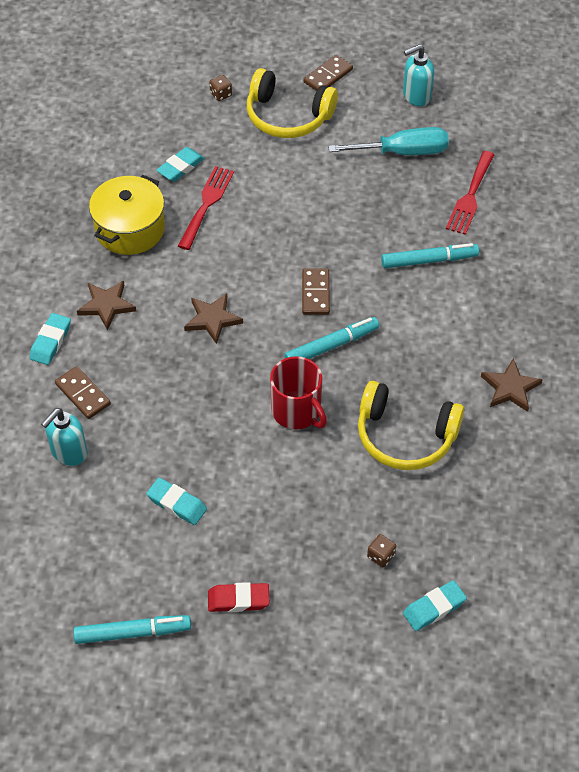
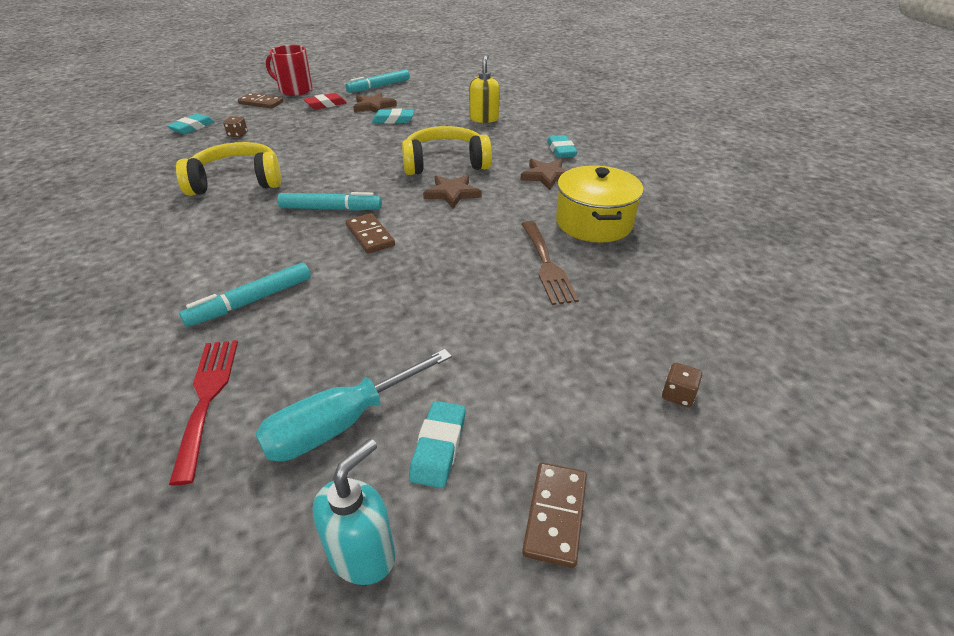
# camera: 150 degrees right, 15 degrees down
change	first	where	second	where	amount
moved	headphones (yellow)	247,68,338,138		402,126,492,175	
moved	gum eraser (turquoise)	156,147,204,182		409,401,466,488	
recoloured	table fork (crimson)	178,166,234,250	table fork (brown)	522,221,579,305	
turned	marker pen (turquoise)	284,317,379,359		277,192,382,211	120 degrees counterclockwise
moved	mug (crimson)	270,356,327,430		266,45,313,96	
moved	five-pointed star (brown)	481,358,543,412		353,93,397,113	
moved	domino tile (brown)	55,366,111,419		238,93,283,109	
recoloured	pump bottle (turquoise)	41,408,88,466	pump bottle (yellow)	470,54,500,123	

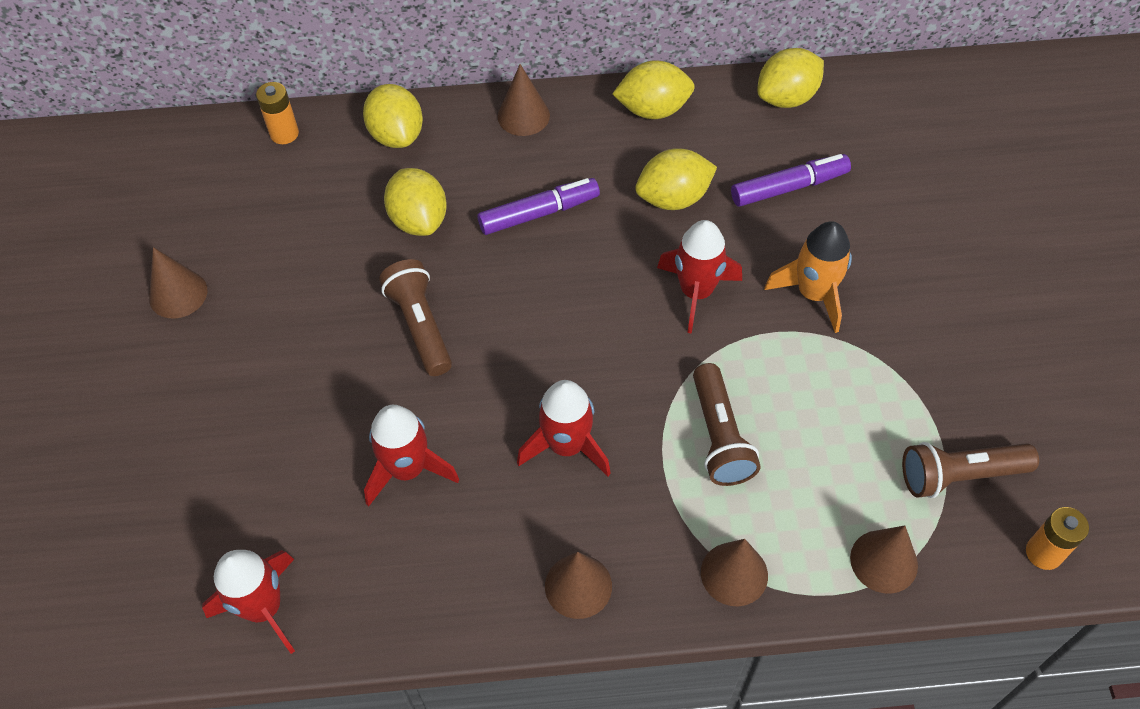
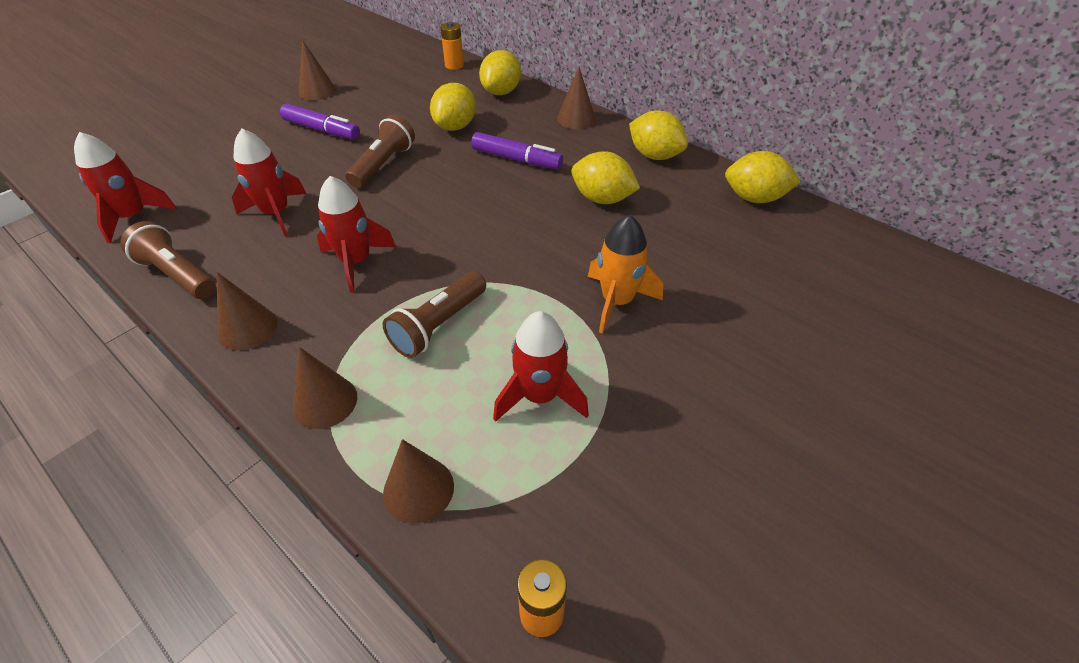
# camera: 45 degrees right, 10 degrees down
change	first	where	second	where	amount
moved	marker pen (royal purple)	731,154,851,207		280,103,360,140	
moved	toy rocket (crimson)	657,220,742,333		493,311,589,422	
moved	flashlight (brown)	902,442,1039,498		120,221,216,299	

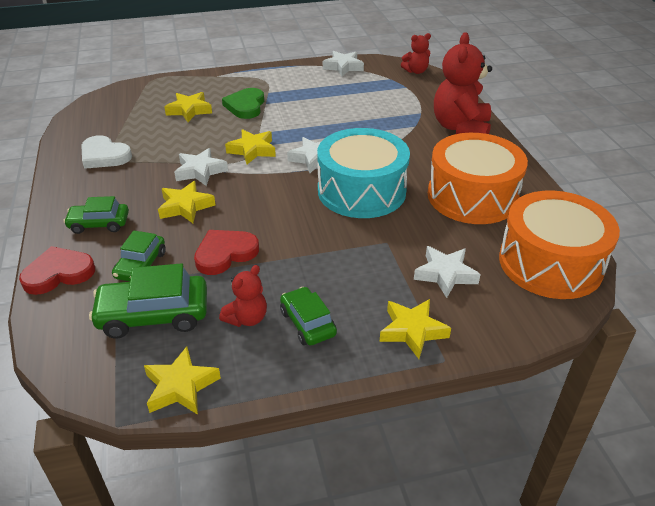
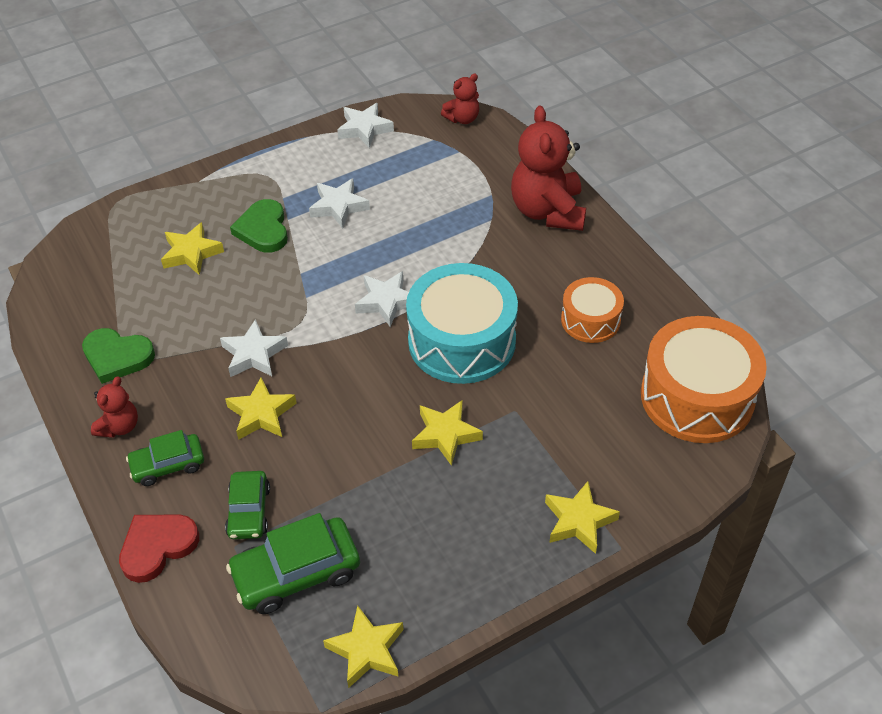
# camera: 15 degrees left, 10 degrees up
change	first	where	second	where	amount
moved	five-pointed star (yellow)	225,129,276,164		412,400,483,466	
resized	toy drum (orange-coloured)	428,133,528,224		561,277,624,343	x0.56
recoloured	heart (pure white)	81,135,132,169	heart (green)	82,328,155,384	
removed	heart (crimson)	194,230,259,275			
moved	five-pointed star (pure white)	414,246,481,298		309,178,370,228	
moved	stuffed bear (crimson)	219,265,267,327		91,376,138,438	
removed	automobile (green)	280,287,337,346			

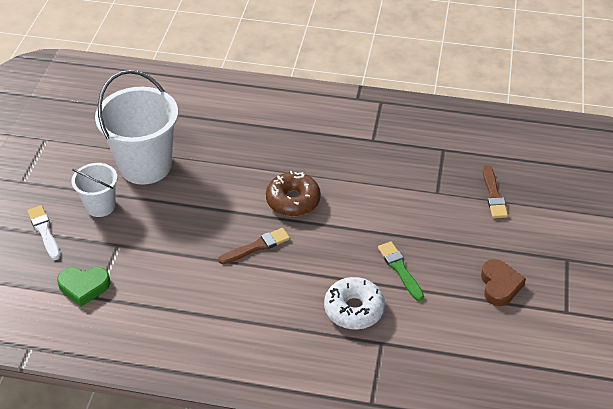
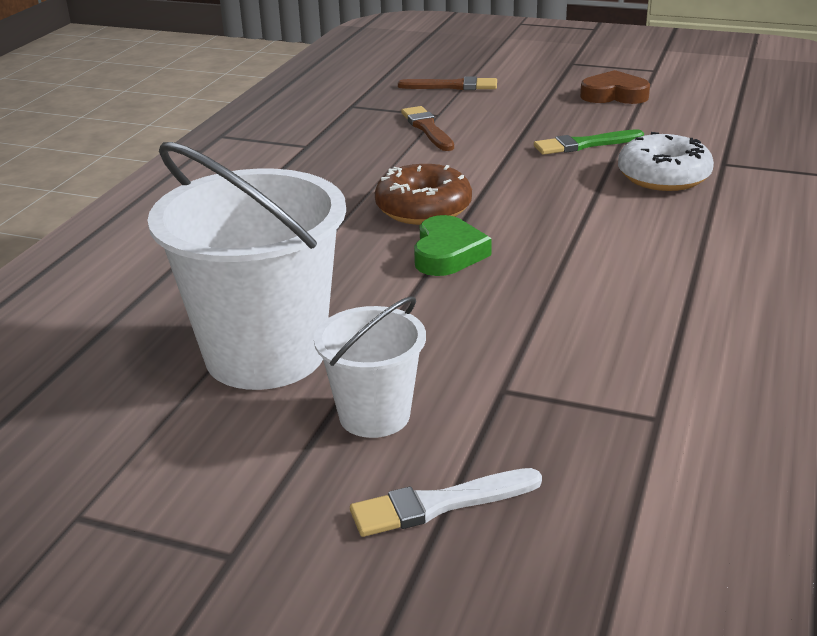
# camera: 80 degrees left, 15 degrees down
change	first	where	second	where	amount
moved	paintbrush (brown)	218,228,290,264		401,106,454,151	
moved	heart (green)	57,267,110,307		414,215,492,276	

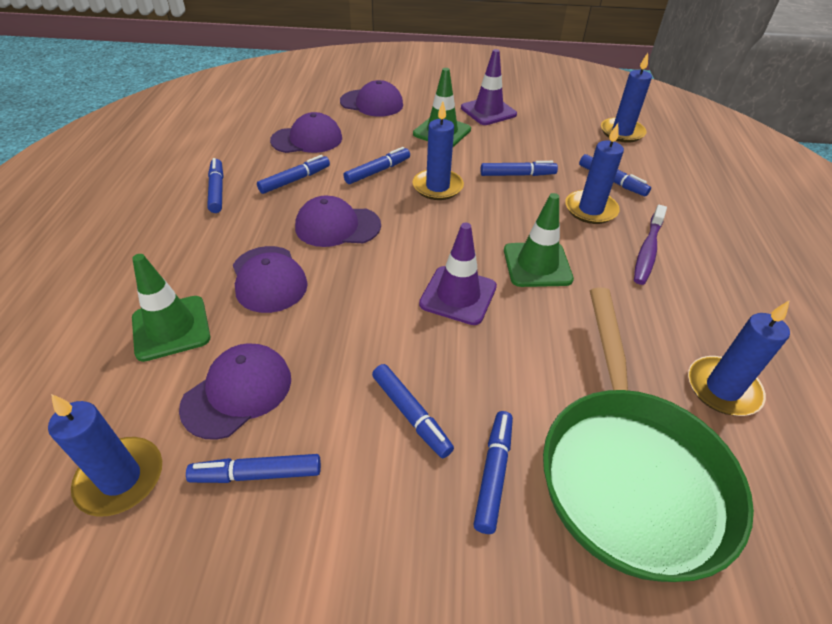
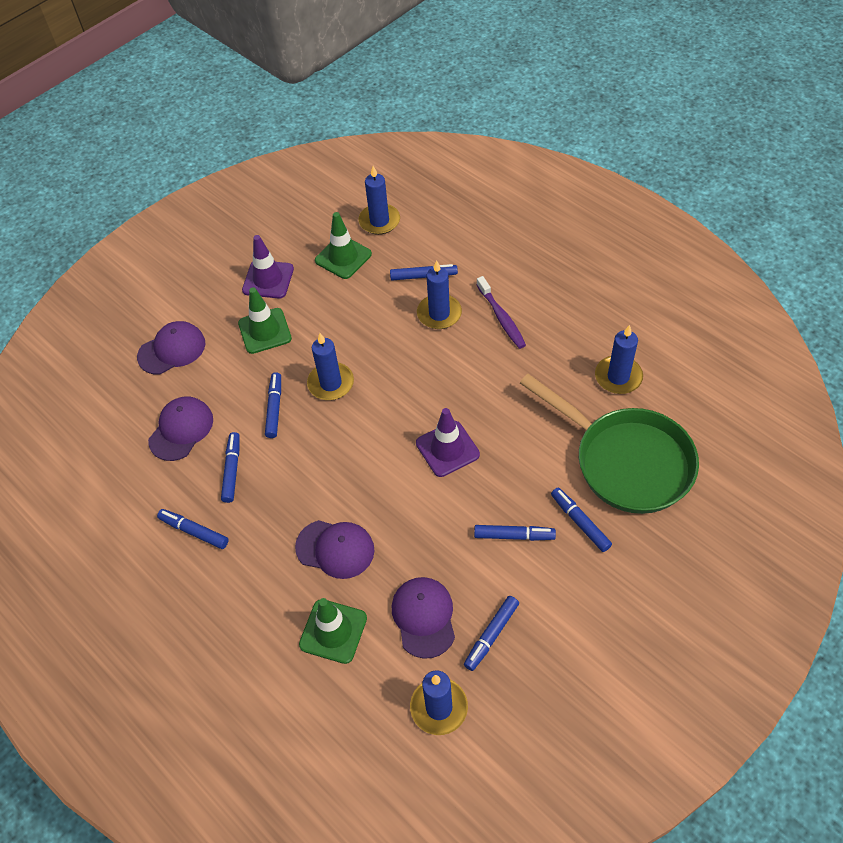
# camera: 45 degrees left, 10 degrees up
change	first	where	second	where	amount
removed	marker pen (cobalt)	480,161,558,176			
moved	road cone (green)	504,193,574,287		315,212,372,279	
removed	baseball cap (royal purple)	295,195,381,247			

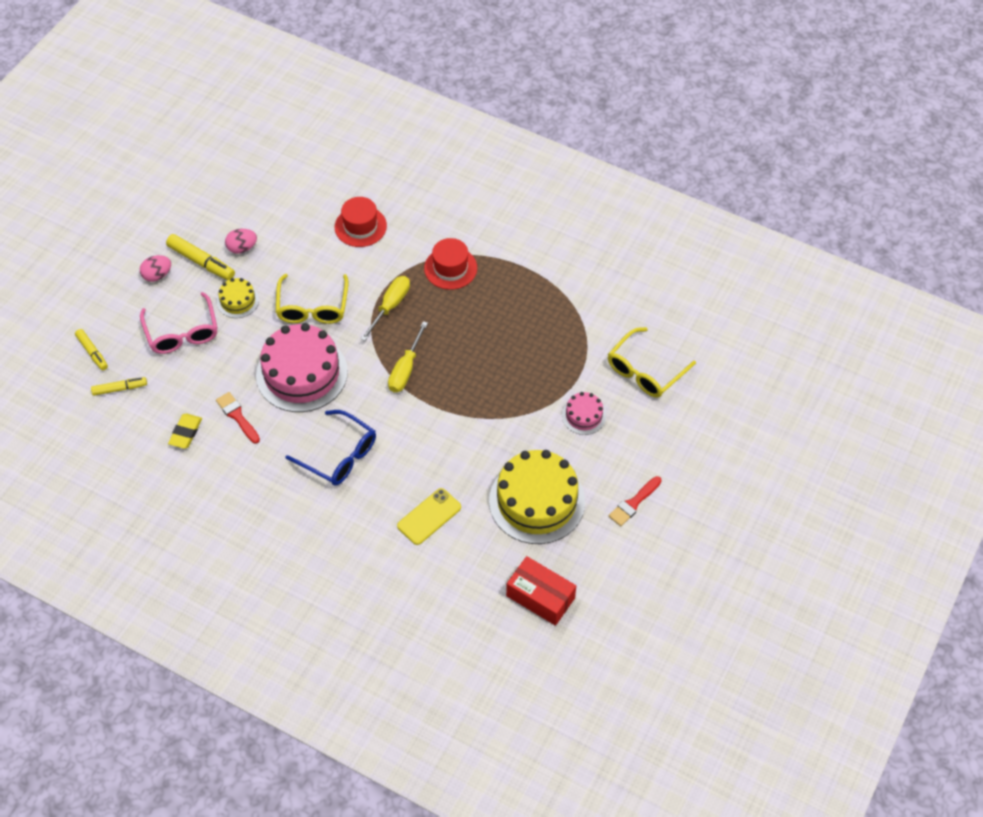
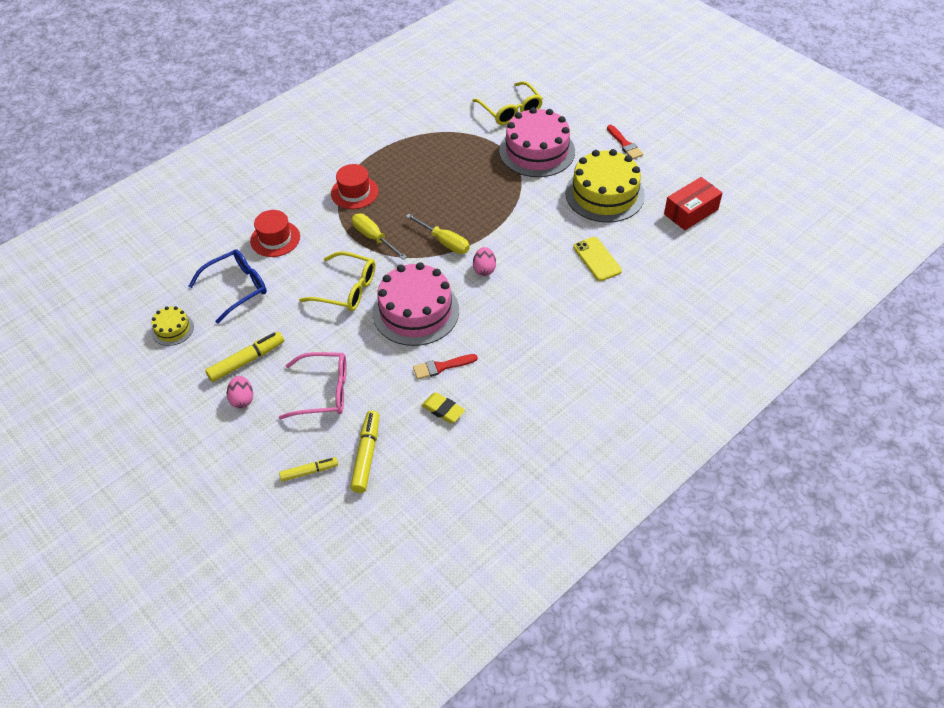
# camera: 70 degrees left, 5 degrees down
change	first	where	second	where	amount
moved	egg (rose-pink)	225,229,257,254		473,247,496,276	
moved	gateau (yellow)	217,278,259,318		151,306,194,346	
resized	marker pen (yellow)	91,377,147,396		350,411,379,493	x1.54
resized	gateau (rose-pink)	562,392,606,435		499,107,575,177	x2.11
moved	eyeglasses (cobalt)	286,410,376,486		189,249,267,324	

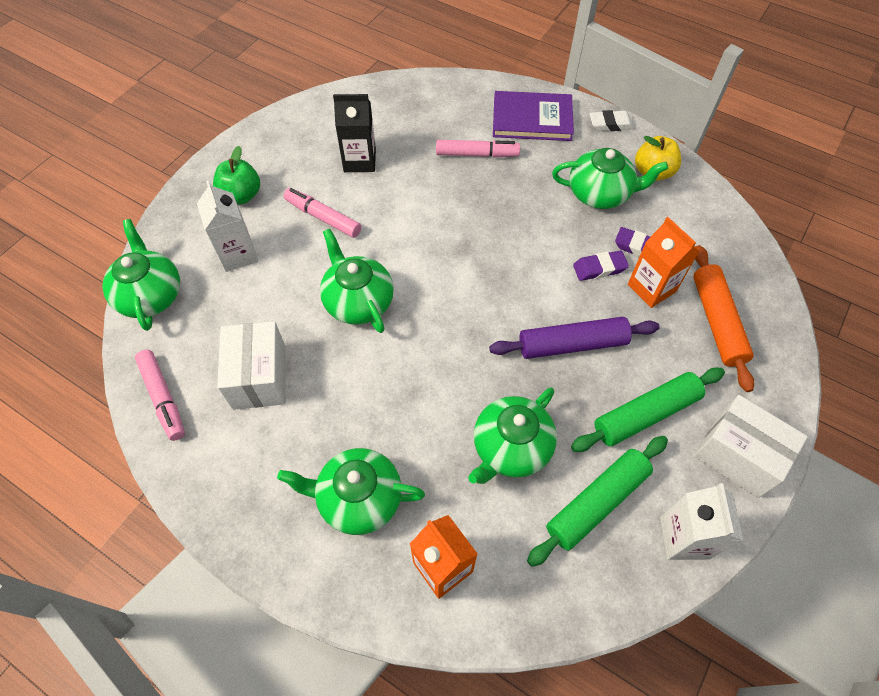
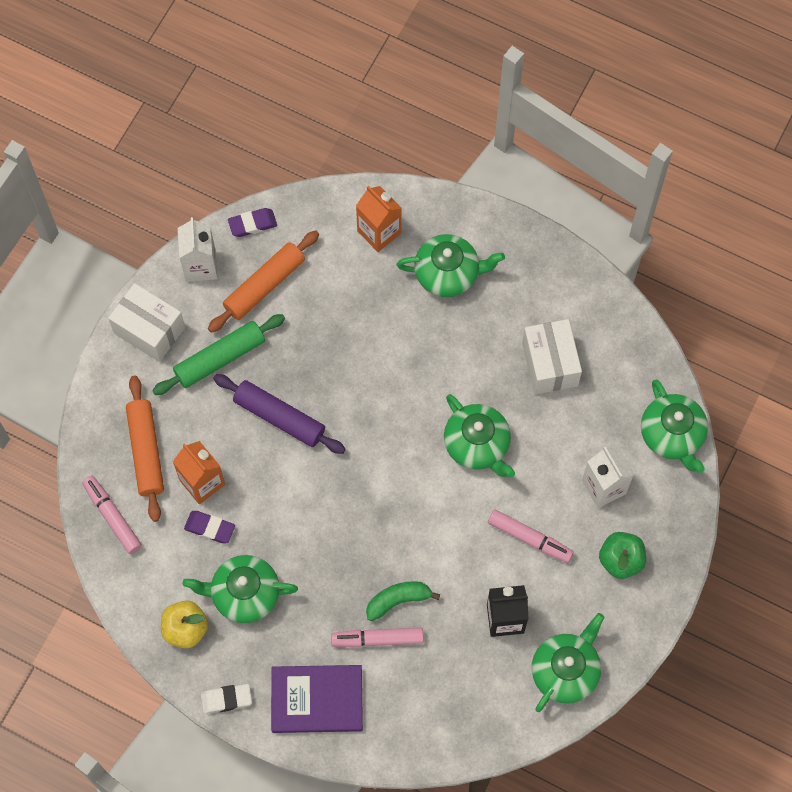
# camera: 175 degrees right, 10 degrees up
change	first	where	second	where	amount
moved	gum eraser (royal purple)	573,250,629,281		228,208,277,237	
turned	dough roller (royal purple)	489,317,660,359		213,374,346,454	45 degrees clockwise
moved	marker pen (rose-pink)	135,350,185,441		82,475,142,554	
moved	china teapot (green)	468,387,557,484		532,613,604,712	
recoloured	dough roller (green)	527,436,668,567	dough roller (orange-coloured)	208,230,319,333	
added			toy banana (green)	366,581,440,621	

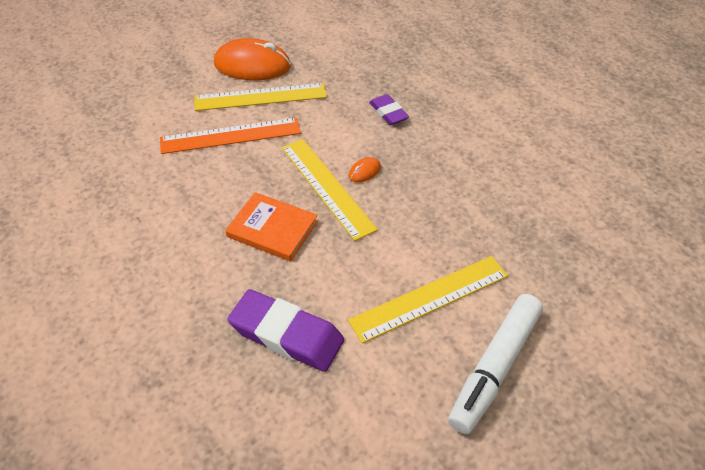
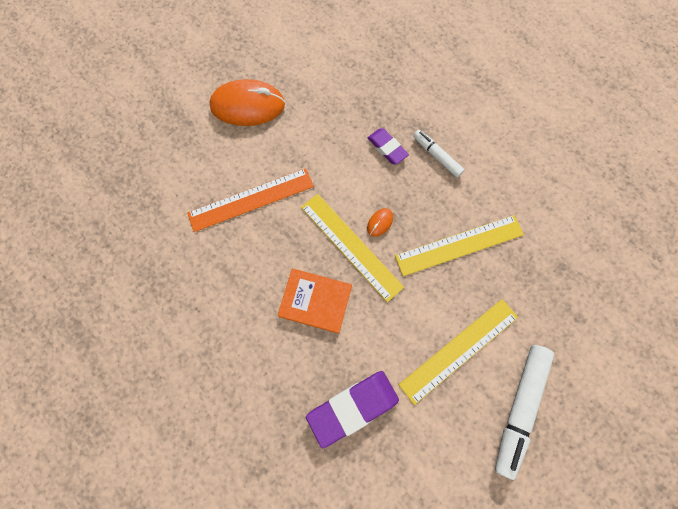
# camera: 10 degrees left, 25 degrees up
change	first	where	second	where	amount
moved	ruler (yellow)	194,83,327,111		395,215,524,276	
turned	gum eraser (royal purple)	227,289,344,372		306,371,399,448	45 degrees counterclockwise
added			marker pen (pure white)	413,130,464,178	

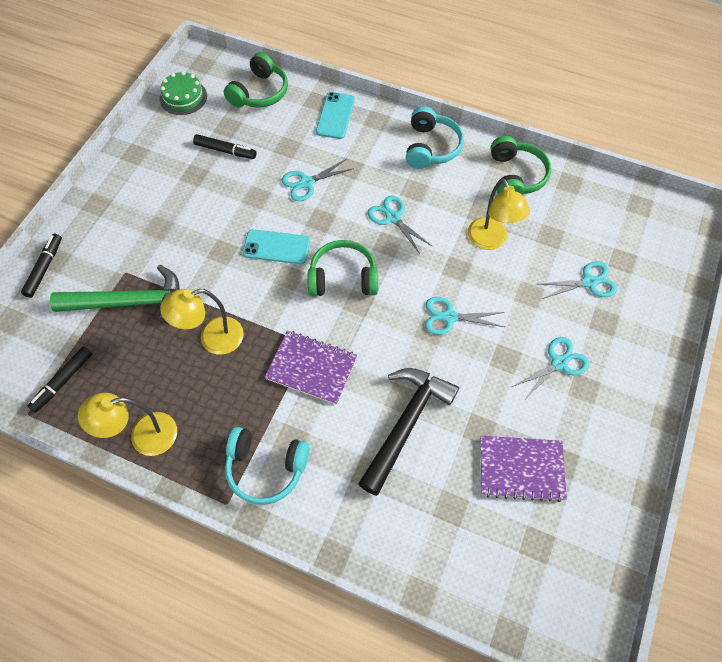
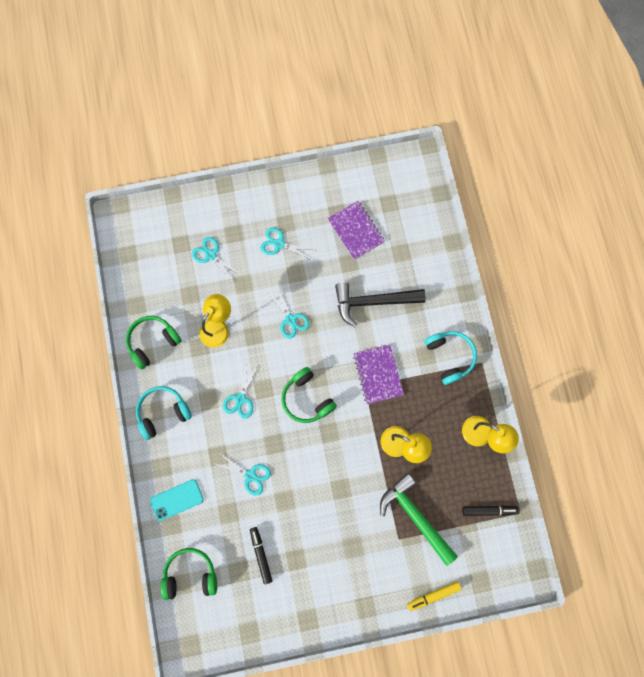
# camera: 125 degrees left, 15 degrees up
change	first	where	second	where	amount
removed	gateau (green)	160,71,207,115			
removed	smartphone (turquoise)	242,229,310,264			
recoloured	marker pen (jet-black)	21,233,62,298	marker pen (yellow)	407,581,462,611	

